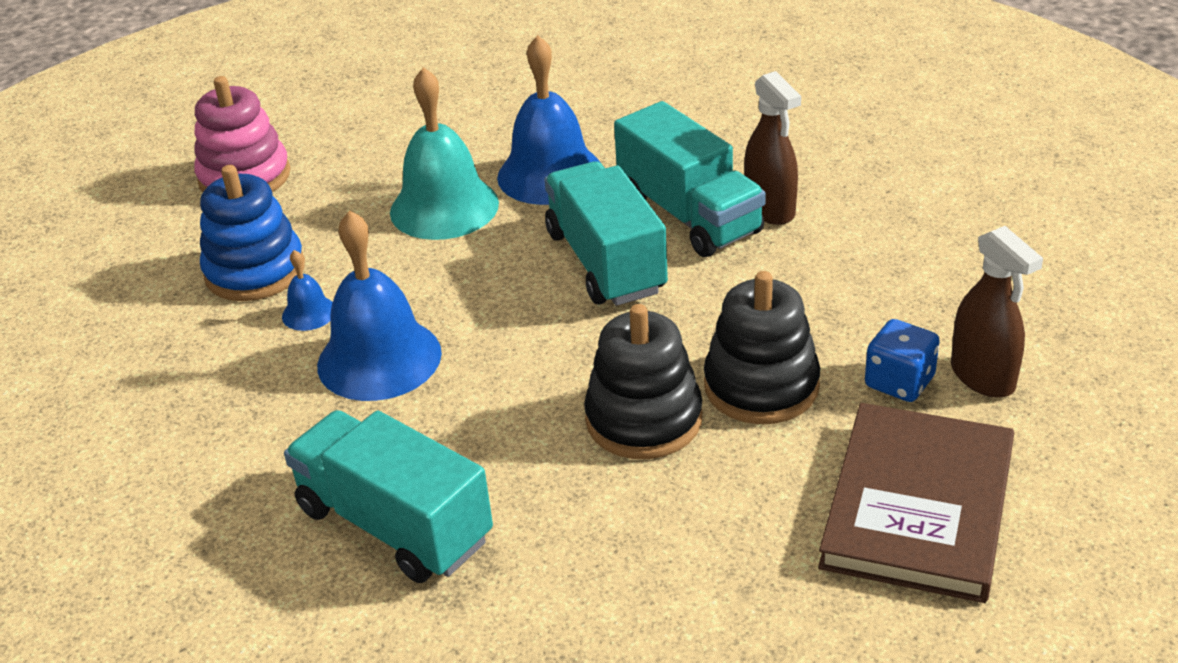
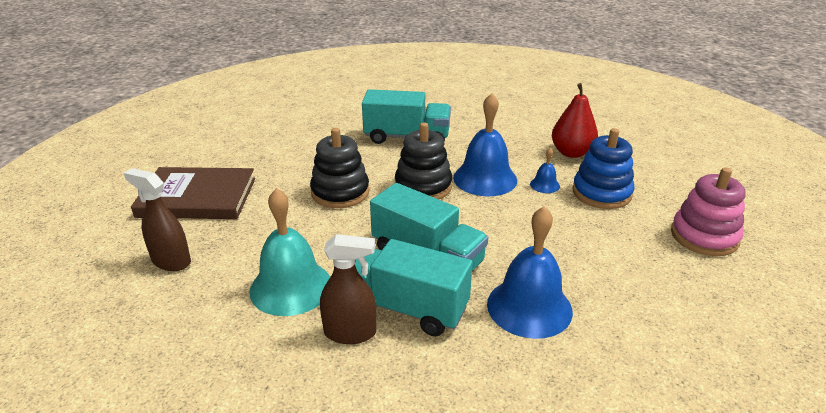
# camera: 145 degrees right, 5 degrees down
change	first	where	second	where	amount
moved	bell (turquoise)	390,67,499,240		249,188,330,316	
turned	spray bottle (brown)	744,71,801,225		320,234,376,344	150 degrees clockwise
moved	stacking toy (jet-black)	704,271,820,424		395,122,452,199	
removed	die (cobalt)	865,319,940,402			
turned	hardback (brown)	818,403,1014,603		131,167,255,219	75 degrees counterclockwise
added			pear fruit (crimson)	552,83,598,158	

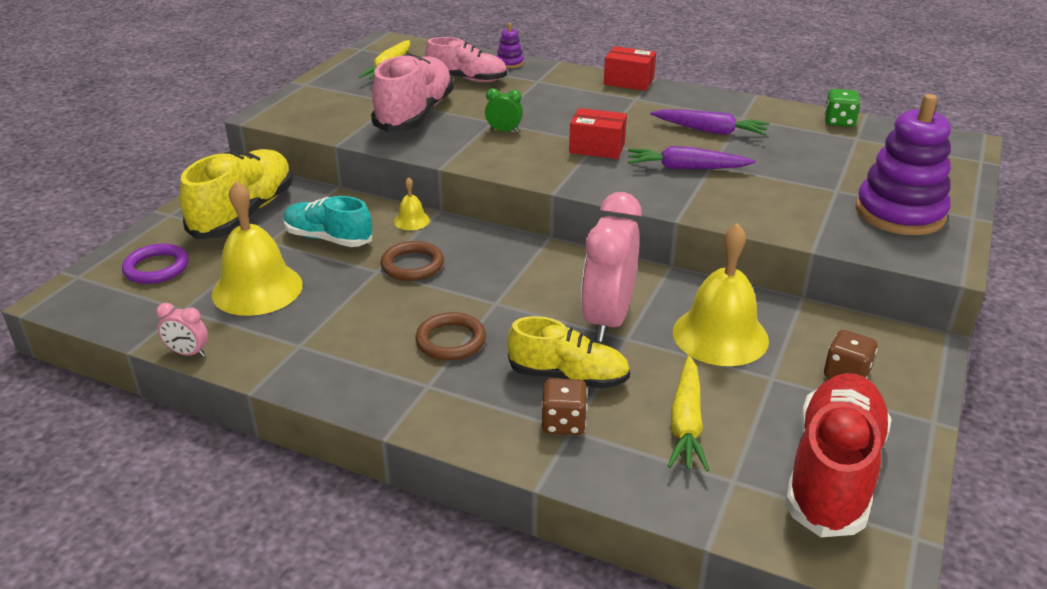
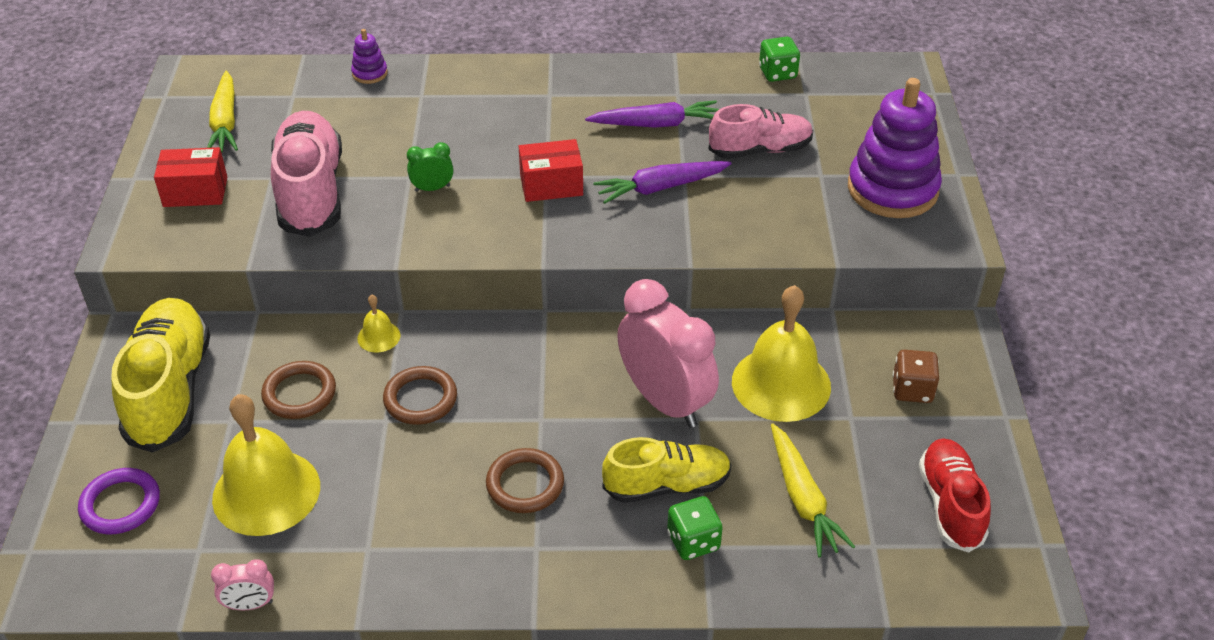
# camera: 25 degrees left, 10 degrees up
change	first	where	second	where	amount
moved	shoe (rose-pink)	425,37,507,82		709,104,813,159	
moved	package (crimson)	604,46,656,91		154,147,227,207	
turned	alarm clock (rose-pink)	581,192,642,342		617,279,719,428	150 degrees clockwise
replaced	shoe (turquoise)	283,196,373,247	torus (brown)	261,361,336,419	
resized	shoe (crimson)	785,373,892,537		919,438,991,553	x0.64
recoloured	die (brown)	541,378,588,435	die (green)	667,496,723,560	

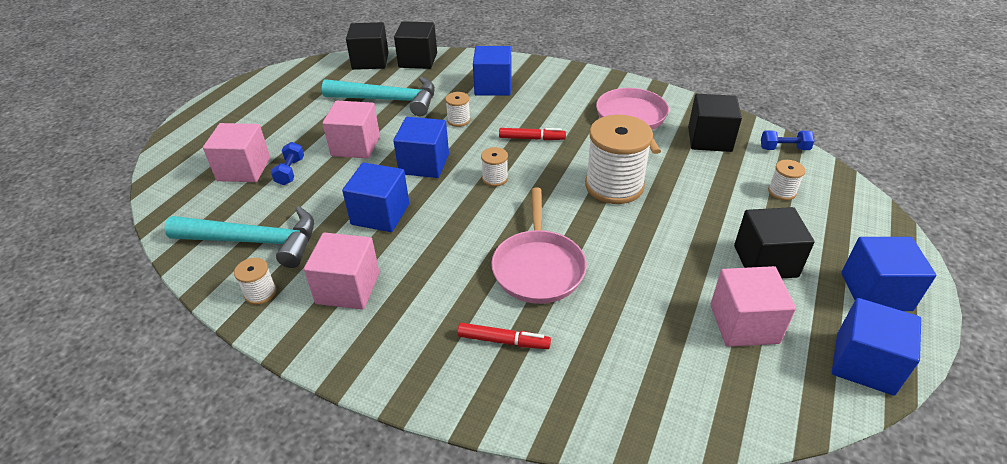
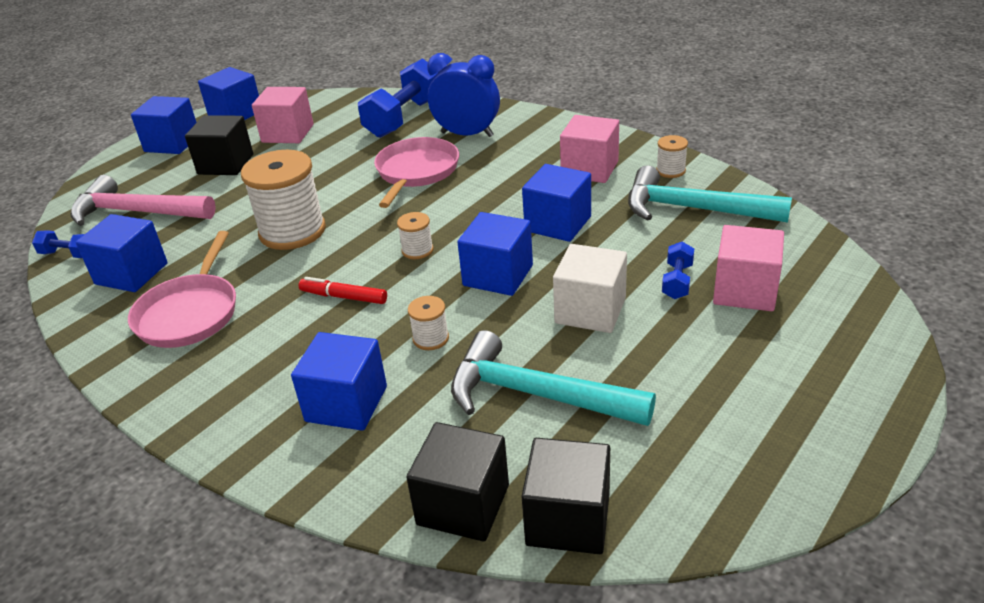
# camera: 165 degrees left, 5 degrees down
change	first	where	second	where	amount
recoloured	block (jet-black)	688,94,742,152	block (cobalt)	76,214,168,292	
recoloured	block (rose-pink)	322,101,380,159	block (pure white)	553,244,627,333	
replaced	bobbin (pure white)	768,160,805,200	carpenter's hammer (rose-pink)	70,175,216,226	
replaced	marker pen (crimson)	457,323,551,349	alarm clock (cobalt)	427,53,500,137	
added			dumbbell (cobalt)	358,58,439,138	

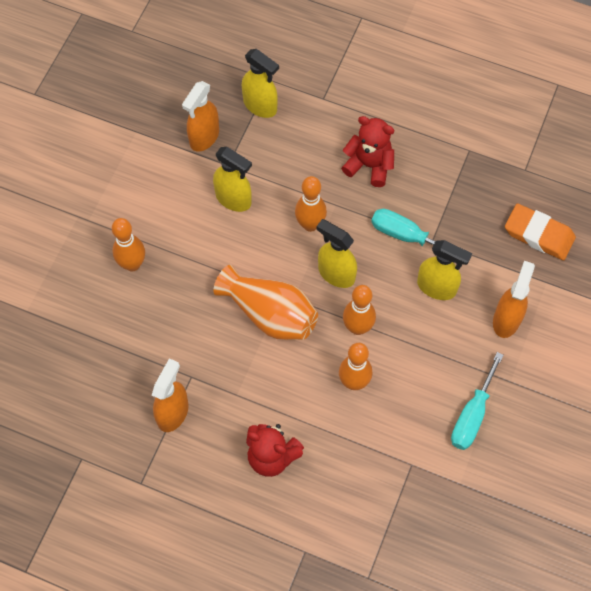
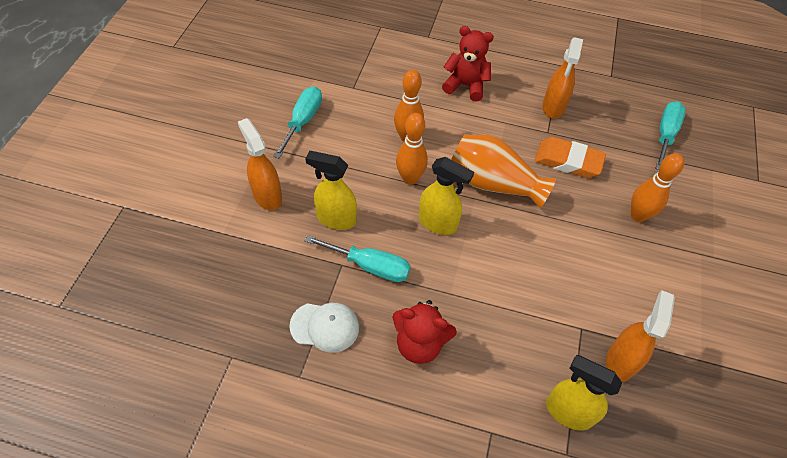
# camera: 170 degrees right, 10 degrees down
change	first	where	second	where	amount
removed	spray bottle (yellow)	213,147,252,212			
removed	tenpin (orange-coloured)	295,176,327,232			
moved	gum eraser (orange-coloured)	505,204,576,260		535,137,606,178	
turned	spray bottle (orange-coloured)	493,261,535,338		238,118,282,210	135 degrees clockwise
added			hand screwdriver (turquoise)	655,101,686,170	
added			baseball cap (pure white)	289,303,359,353	

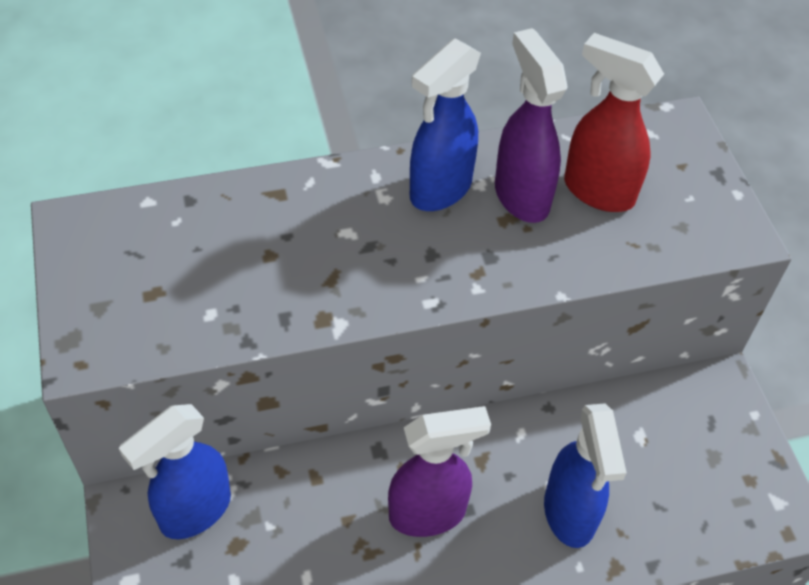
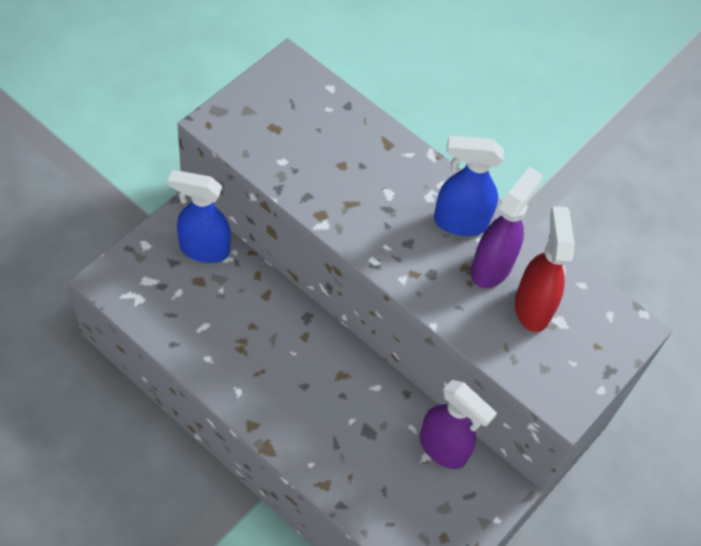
# camera: 50 degrees right, 5 degrees up
change	first	where	second	where	amount
removed	spray bottle (cobalt)	544,403,627,548			
moved	spray bottle (royal purple)	388,406,491,537		420,380,497,469	

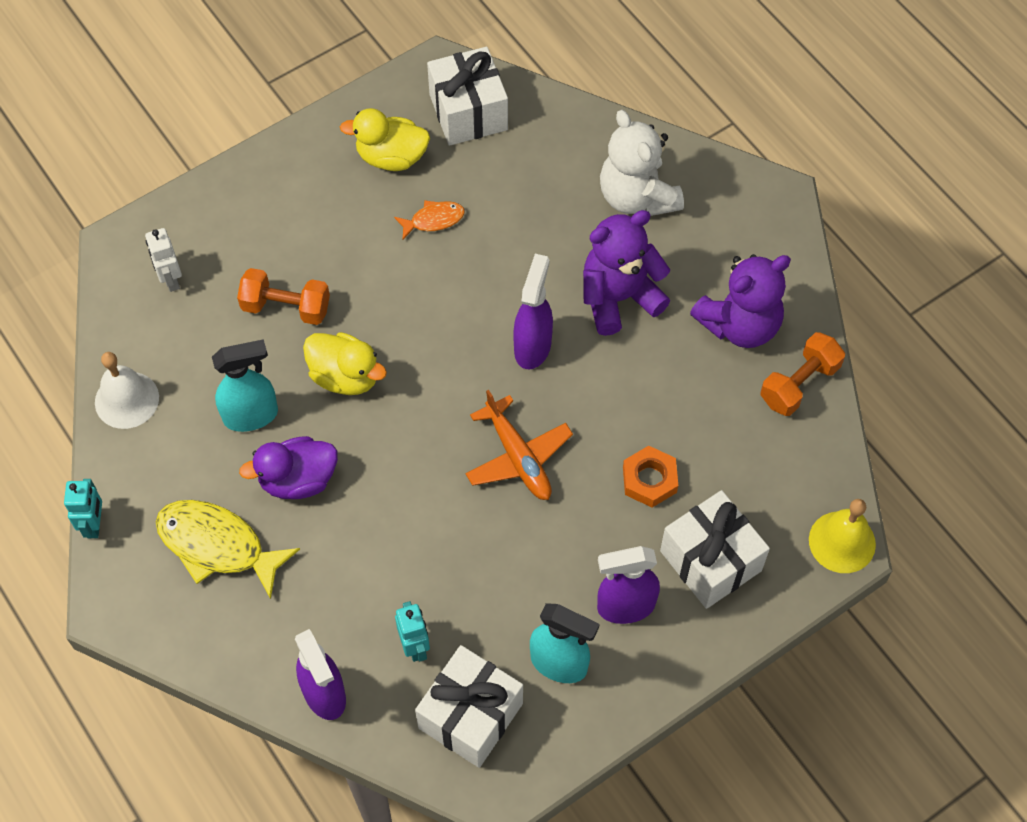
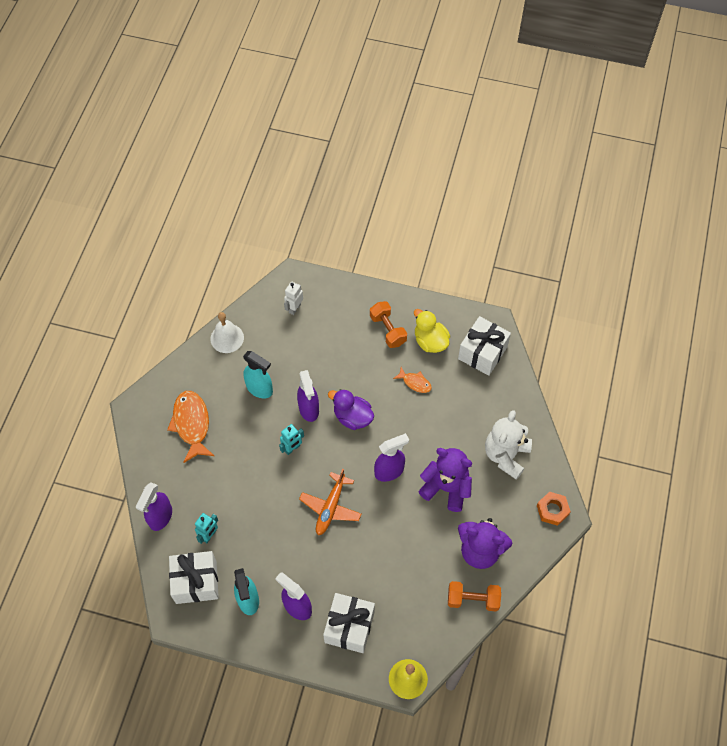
# camera: 50 degrees right, 0 degrees up
change	first	where	second	where	amount
moved	dumbbell (orange-coloured)	237,268,330,325		370,301,407,348	
replaced	duck (yellow)	303,332,387,395	spray bottle (royal purple)	297,370,319,422	
moved	duck (royal purple)	239,436,338,499		328,389,374,430	
moved	nut (orange-coloured)	623,446,678,508		537,492,571,526	
moved	toy robot (turquoise)	64,479,102,538		279,424,304,455	
recoloured	fish (yellow)	156,500,300,599	fish (orange-coloured)	167,391,214,463	

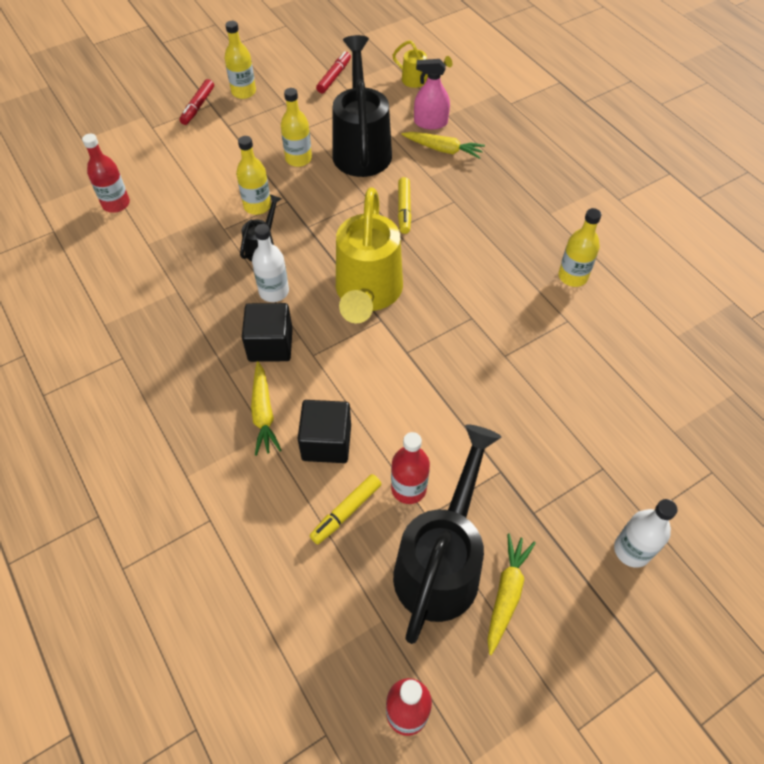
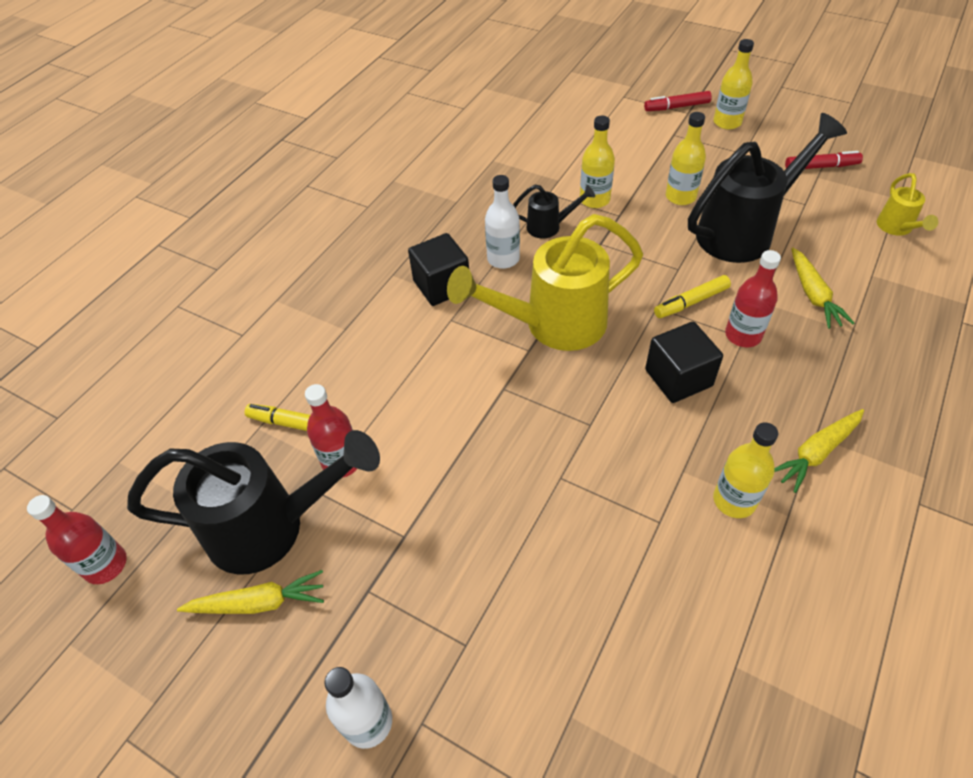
# camera: 65 degrees right, 5 degrees down
change	first	where	second	where	amount
removed	spray bottle (rose-pink)	414,59,450,130			
moved	drink bottle (crimson)	82,134,130,213		725,250,781,347	
moved	root vegetable (yellow)	251,361,282,456		775,409,864,493	
moved	block (jet-black)	298,400,351,463		645,322,723,403	

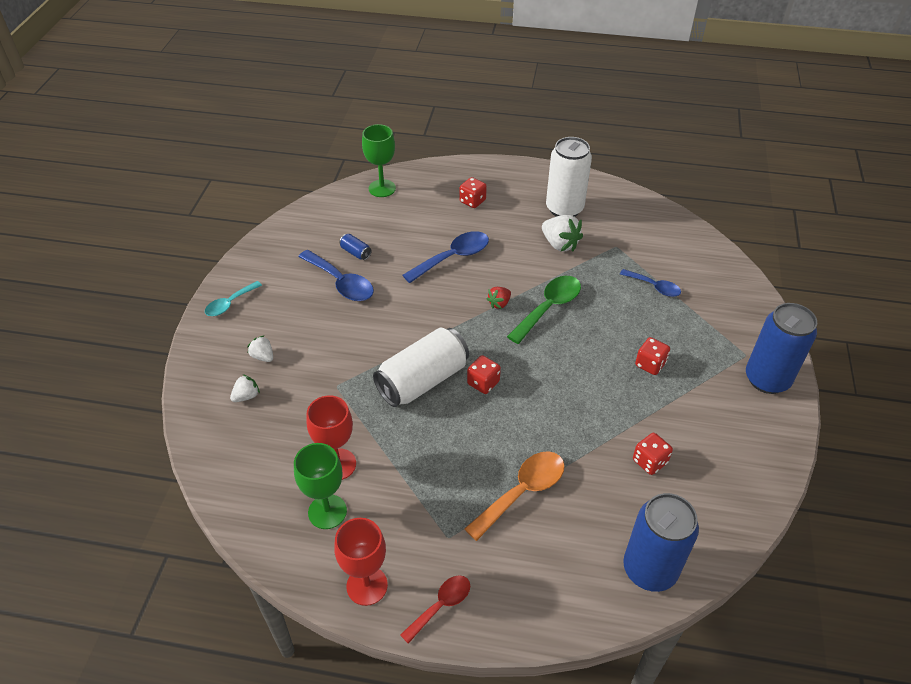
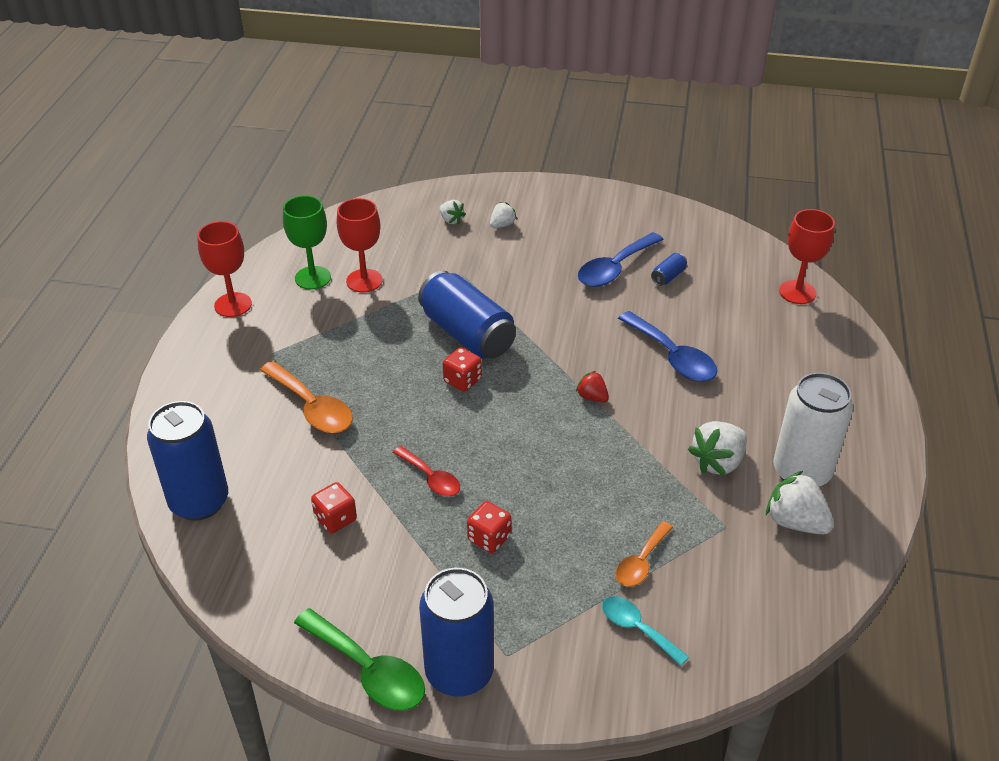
# camera: 90 degrees right, 5 degrees down
change	first	where	second	where	amount
recoloured	goblet (green)	362,124,396,197	goblet (crimson)	779,209,835,304	
removed	die (crimson)	459,177,487,208			
recoloured	teaspoon (cobalt)	620,269,681,297	teaspoon (orange-coloured)	616,521,673,587	
moved	teaspoon (green)	507,276,581,344		294,608,425,711	
moved	teaspoon (turquoise)	205,281,262,316		602,596,689,666	
recoloured	soda can (pure white)	373,328,469,407	soda can (cobalt)	418,270,516,359	
moved	teaspoon (crimson)	400,575,470,644		393,446,460,496	
added			strawberry (pure white)	766,471,834,534	

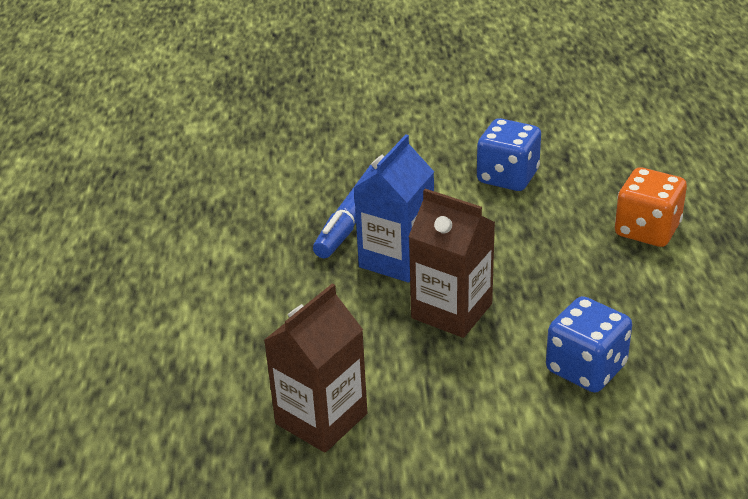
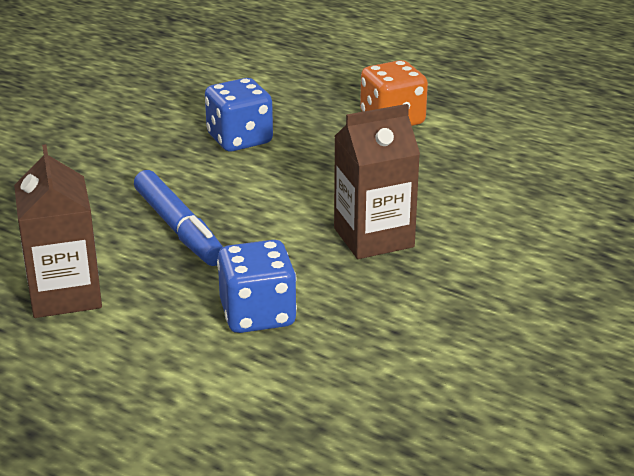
# camera: 55 degrees left, 5 degrees down
change	first	where	second	where	amount
removed	milk carton (cobalt)	354,134,434,283			
moved	milk carton (brown)	264,283,367,453		14,144,102,318	
moved	die (cobalt)	546,296,632,393		217,240,297,333	

